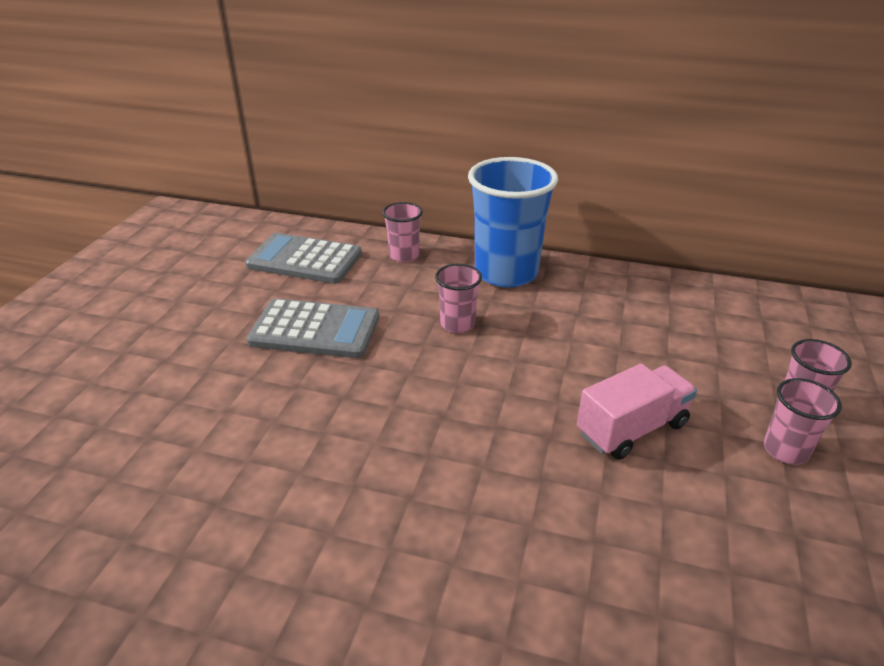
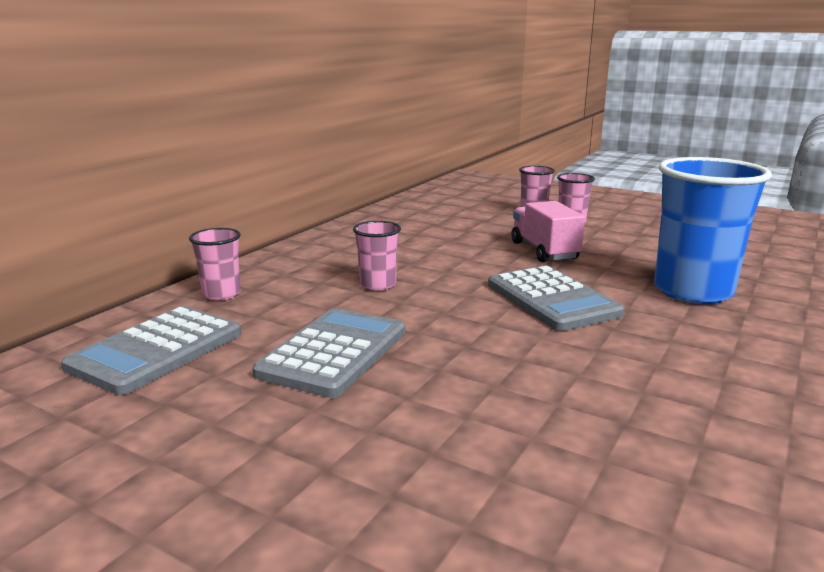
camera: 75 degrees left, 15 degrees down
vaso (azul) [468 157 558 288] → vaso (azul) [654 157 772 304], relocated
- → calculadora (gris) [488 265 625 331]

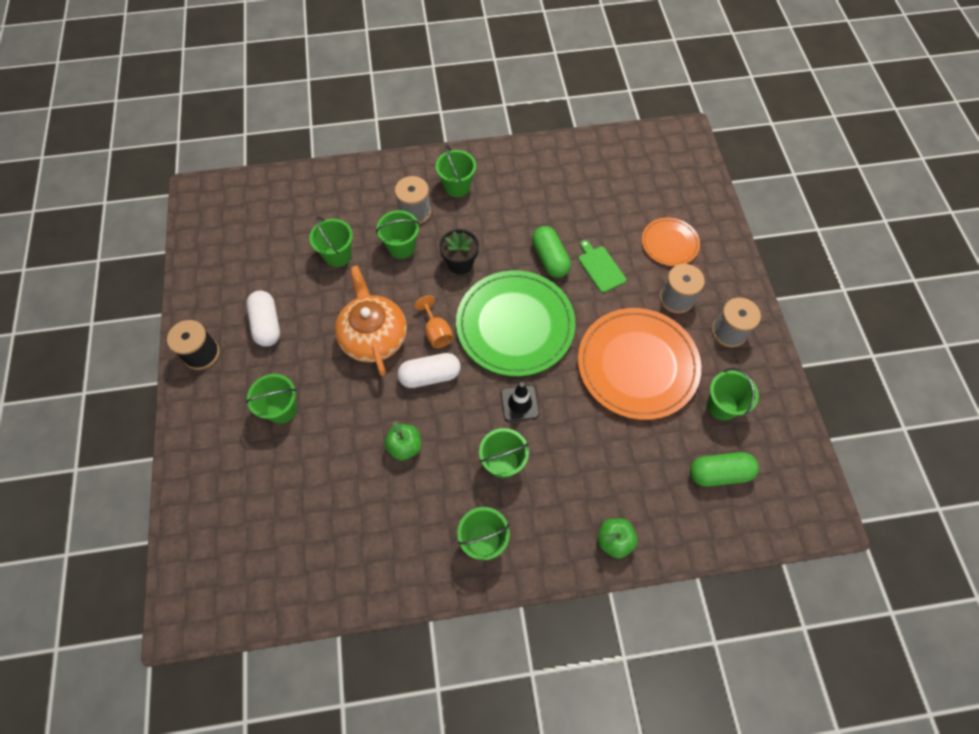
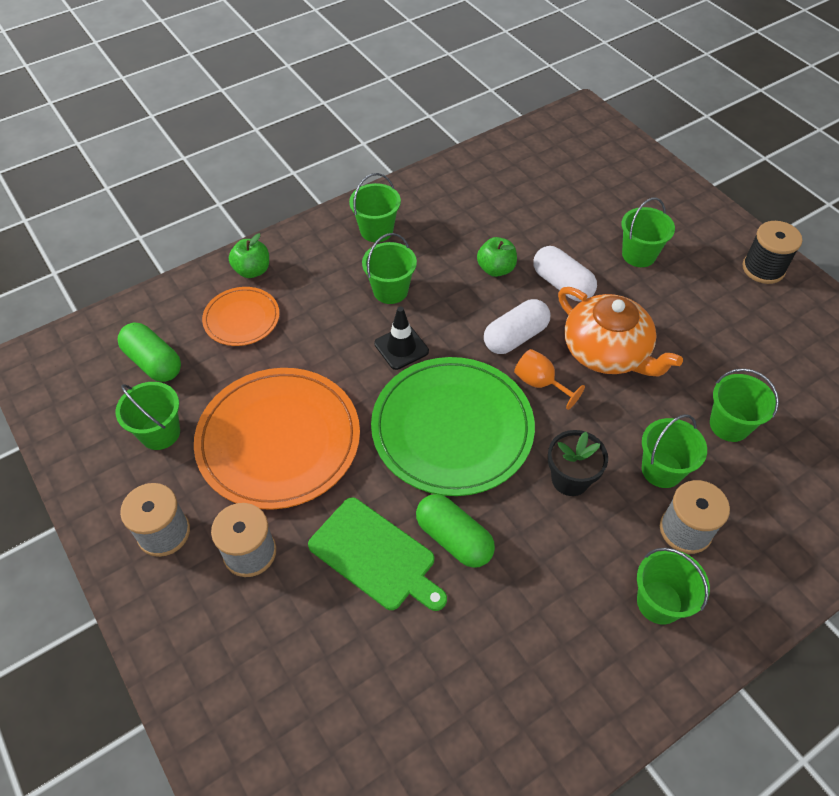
camera: 155 degrees right, 10 degrees down
plato (naranja) [642 218 700 266] → plato (naranja) [202 287 279 346], relocated
tabla de cortar (verde) [578 240 626 293] → tabla de cortar (verde) [308 497 447 611], x1.53
cápsula (blanco) [246 291 280 347] → cápsula (blanco) [533 246 597 302], relocated
cápsula (verde) [690 452 759 487] → cápsula (verde) [117 323 181 382], 75 degrees clockwise

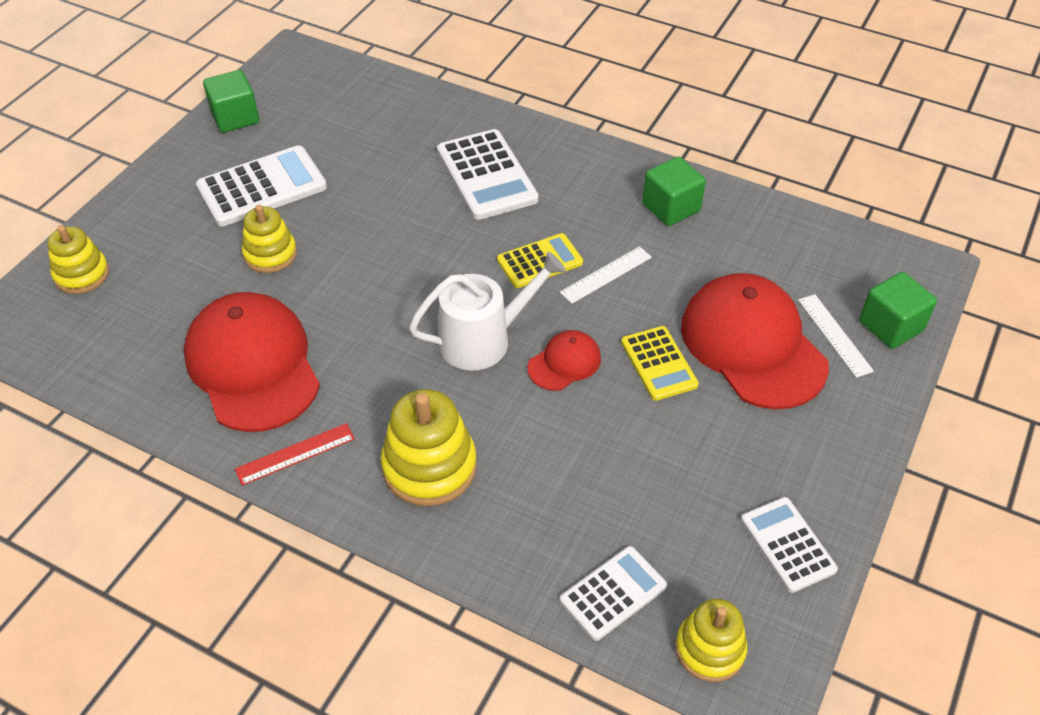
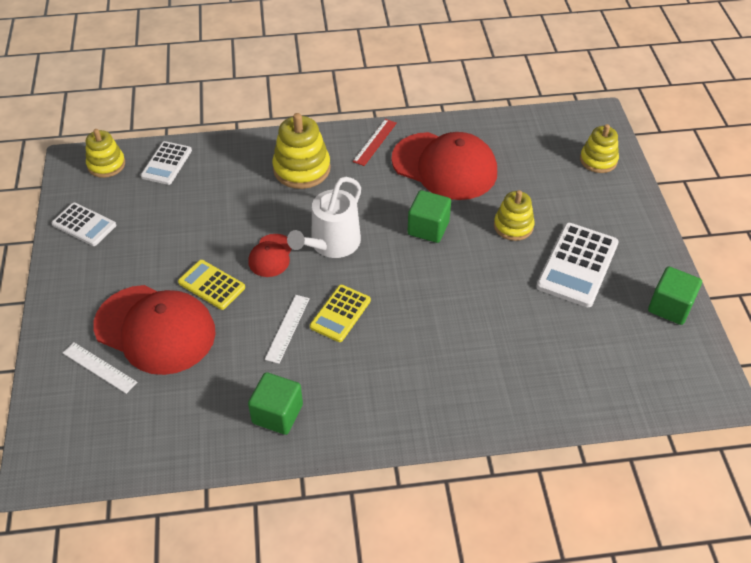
camera: 145 degrees right, 0 degrees up
calculadora (blanco) [437 129 539 220] → -
cubo (verde) [859 272 937 349] → cubo (verde) [408 190 451 243], relocated

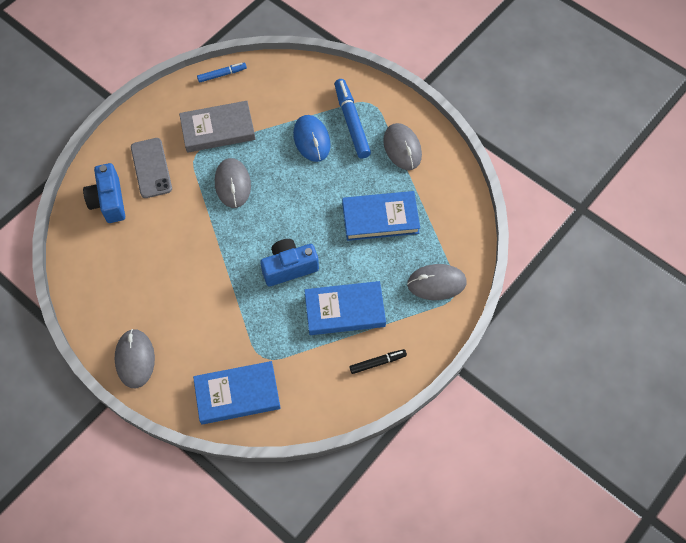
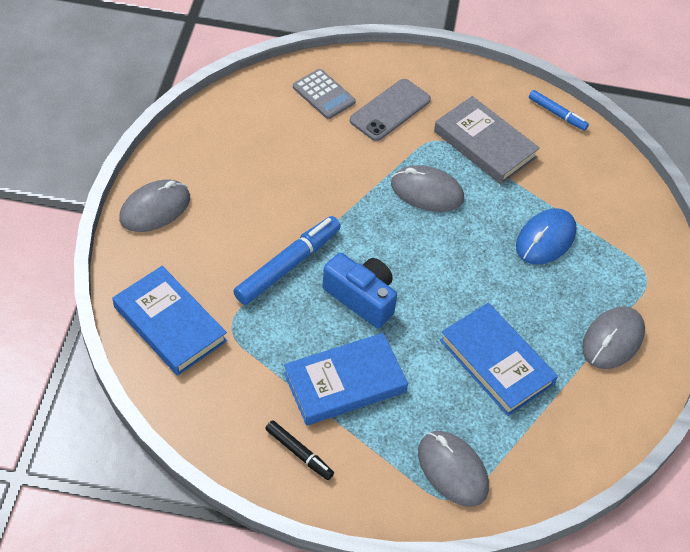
camera: 55 degrees right, 10 degrees down
rotulador (azul) [334 79 371 159] → rotulador (azul) [233 216 341 305], relocated
ratón (gris) [215 158 251 208] → ratón (gris) [391 165 464 212], 60 degrees clockwise
cámara (azul) [83 163 125 223] → calculadora (gris) [293 69 356 119]
libro (azul) [304 281 386 335] → libro (azul) [284 333 408 425], 75 degrees counterclockwise

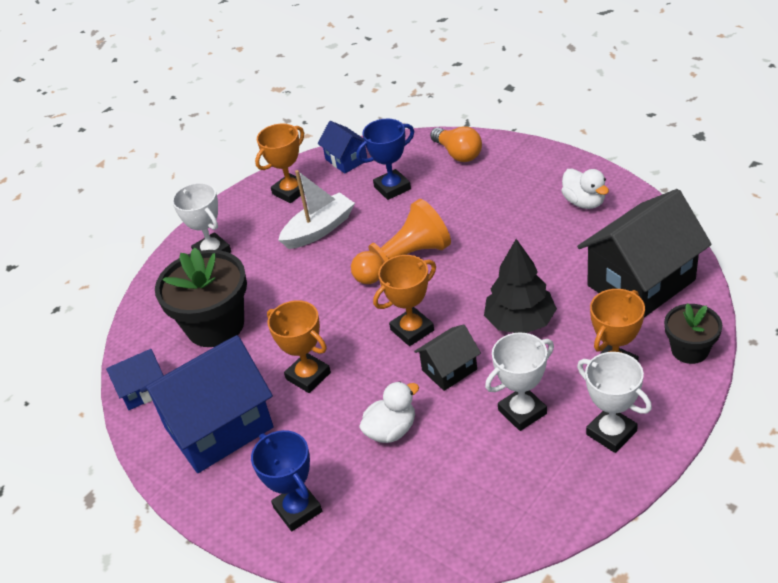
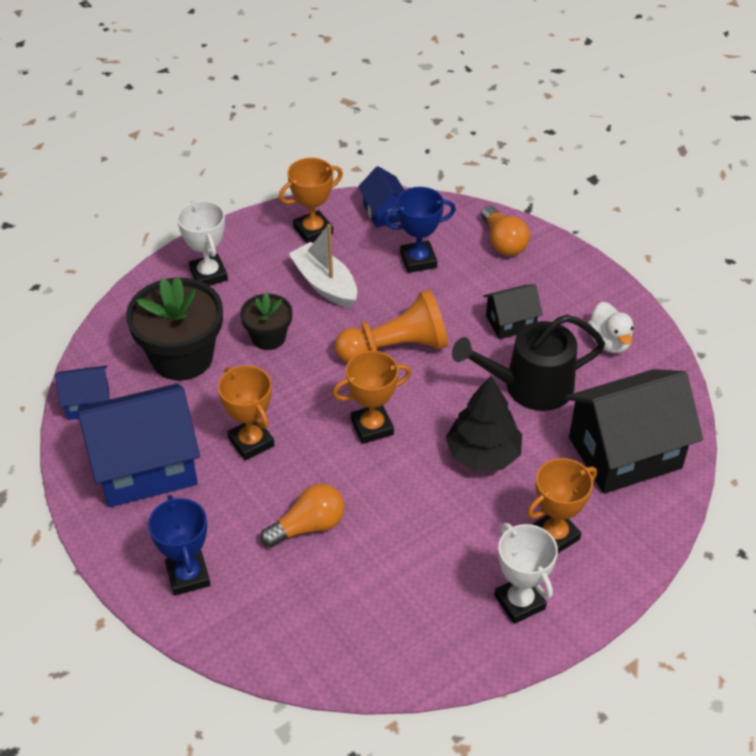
camera: 10 degrees right, 5 degrees up
barco (blanco) [278 170 355 249] → barco (blanco) [288 224 357 308], 105 degrees counterclockwise
maceta (negro) [664 303 722 364] → maceta (negro) [240 293 292 350], relocated
casa (negro) [414 324 481 391] → casa (negro) [483 284 543 339], relocated
trofeo (blanco) [485 332 554 431] → -
pato (blanco) [359 382 419 443] → bombilla (naranja) [260 483 345 548]
- → regadera (negro) [452 315 605 411]

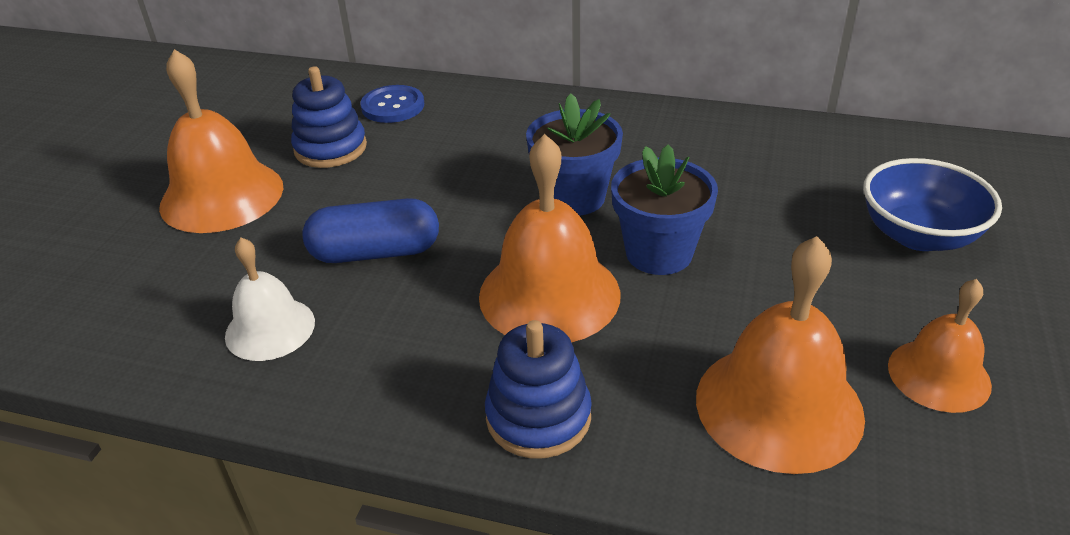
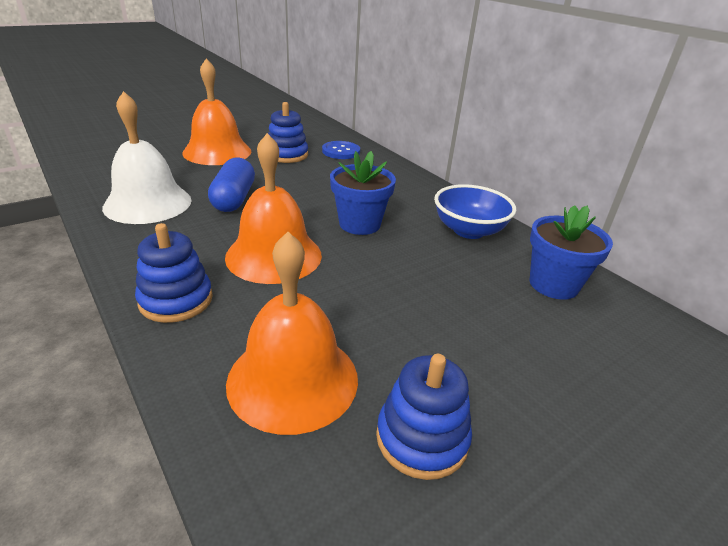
camera: 35 degrees right, 5 degrees down
maceta (azul) [611 144 718 275] → maceta (azul) [529 205 613 300], relocated
cuenco (azul) [863 158 1002 251] → cuenco (azul) [434 184 516 239], relocated
cápsula (azul) [302 198 439 263] → cápsula (azul) [208 157 255 212], 60 degrees clockwise
campana (blanco) [225 237 315 361] → campana (blanco) [102 91 192 224], x1.65
campana (naranja) [888 279 992 413] → juguete apilable (azul) [376 354 472 480]

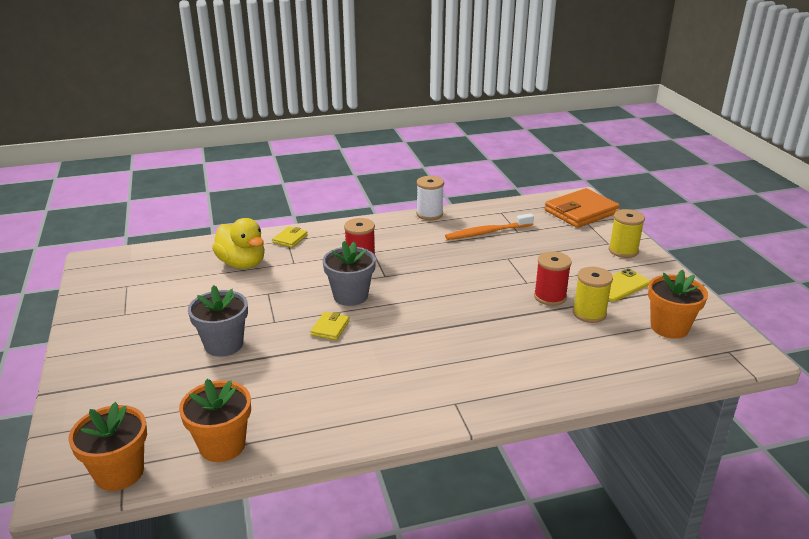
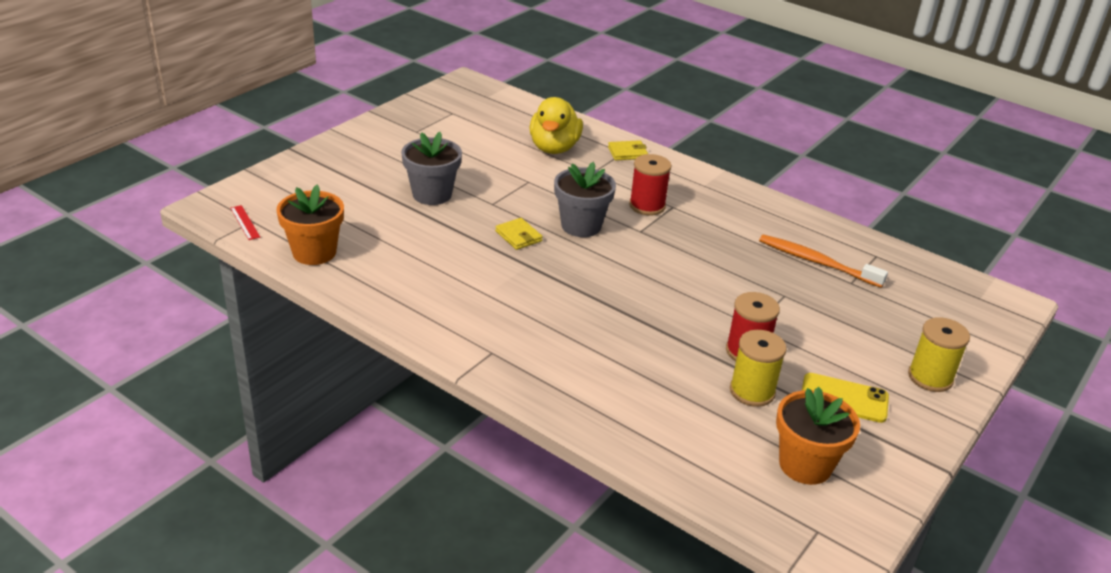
camera: 50 degrees right, 5 degrees up
carrete (blanco) [416 176 444 220] → -
cartera (naranja) [545 188 620 228] → -
cartera (amarillo) [310 312 350 340] → cartera (amarillo) [495 218 543 250], 75 degrees clockwise
maceta (naranja) [68 402 147 491] → regla (rojo) [230 205 260 240]

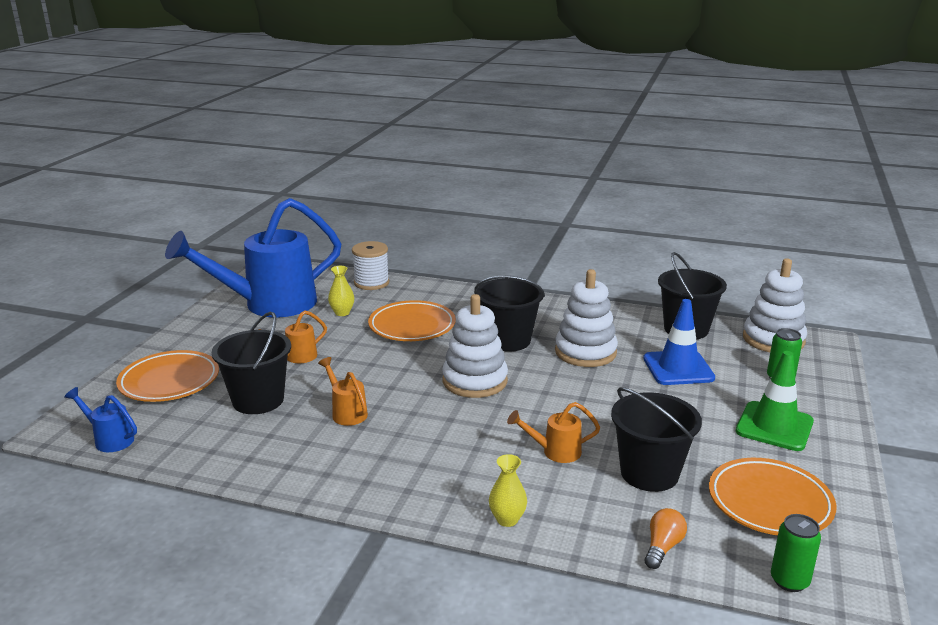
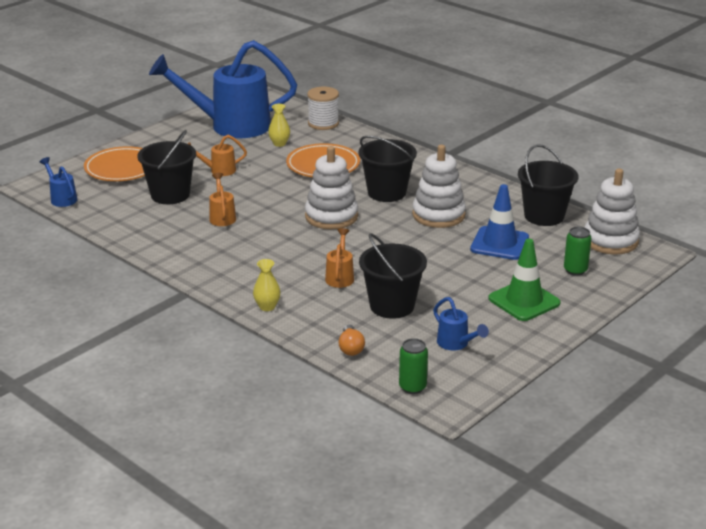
camera: 25 degrees right, 5 degrees up
regadera (naranja) [507 402 600 463] → regadera (naranja) [325 228 354 288], 75 degrees clockwise
plato (naranja) [709 458 836 535] → regadera (azul) [433 297 489 351]
bombilla (naranja) [645 508 687 569] → bombilla (naranja) [338 325 365 356], 120 degrees clockwise

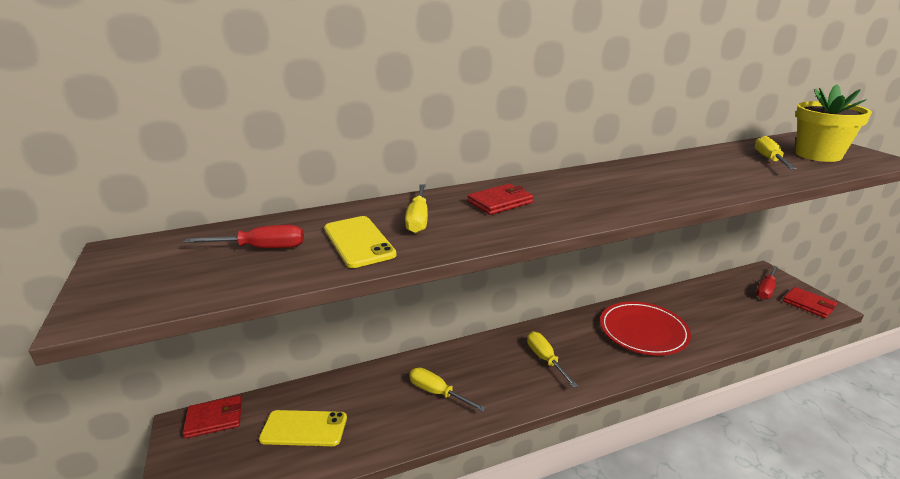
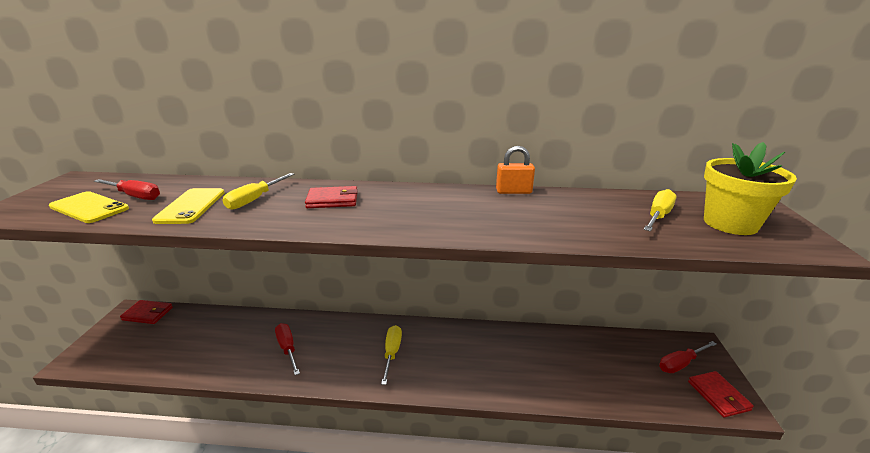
camera: 25 degrees right, 0 degrees up
plato (rojo) [600 301 691 356] → -
destornillador (amarillo) [409 368 486 412] → destornillador (rojo) [275 323 300 375]
móvil (amarillo) [259 410 347 446] → móvil (amarillo) [49 191 129 223], relocated
- → candado (naranja) [496 146 535 194]

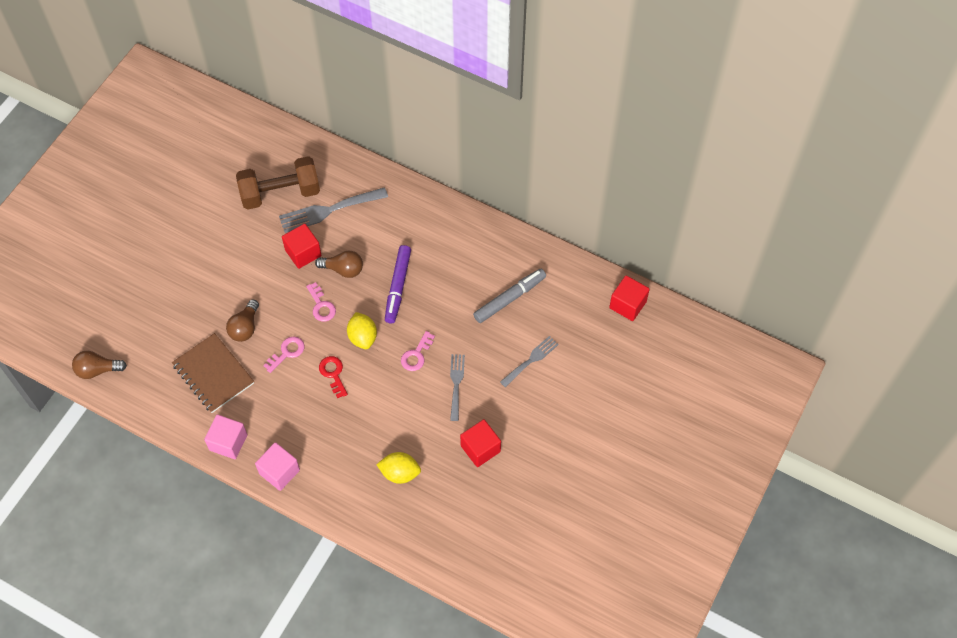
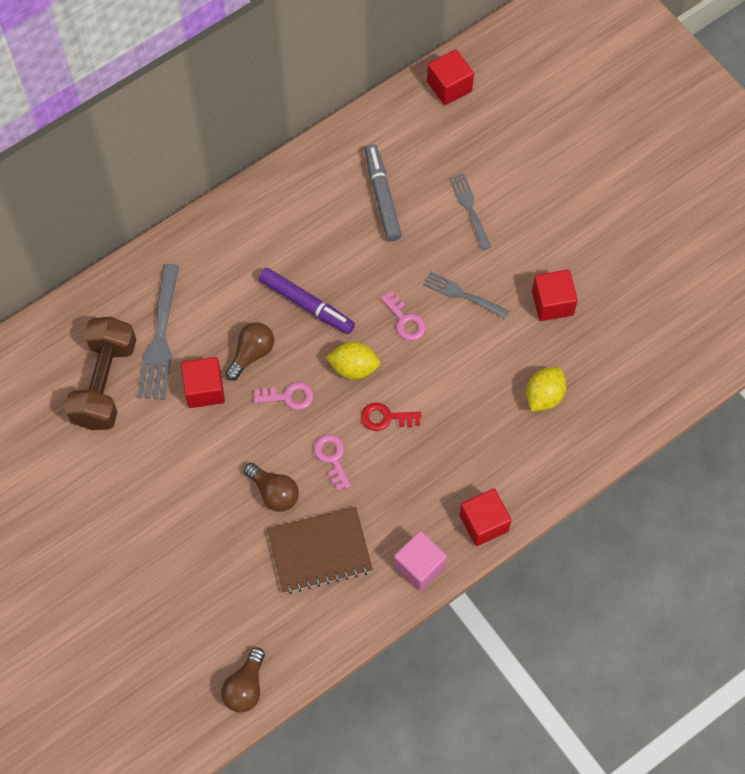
camera: 65 degrees left, 5 degrees up
cubo (rosa) [255 442 300 491] → cubo (rojo) [460 489 512 546]

